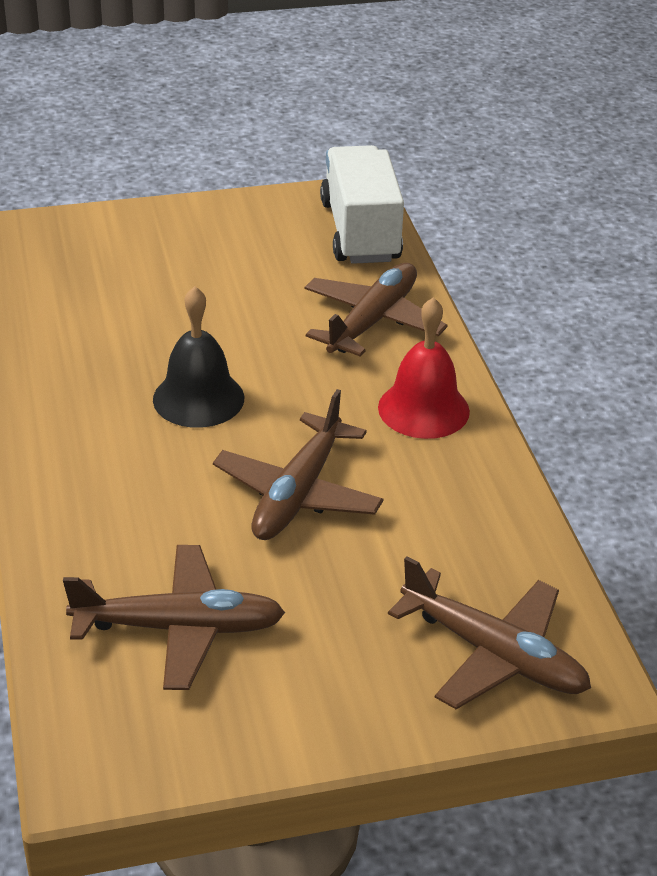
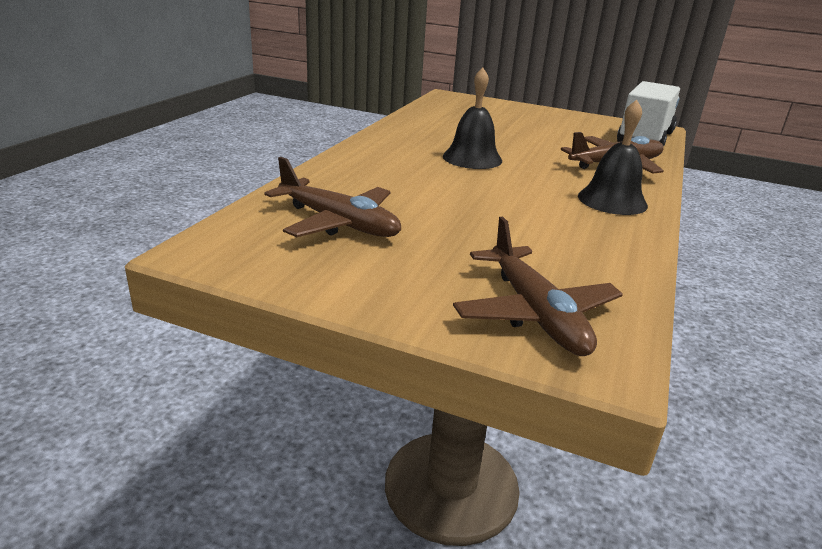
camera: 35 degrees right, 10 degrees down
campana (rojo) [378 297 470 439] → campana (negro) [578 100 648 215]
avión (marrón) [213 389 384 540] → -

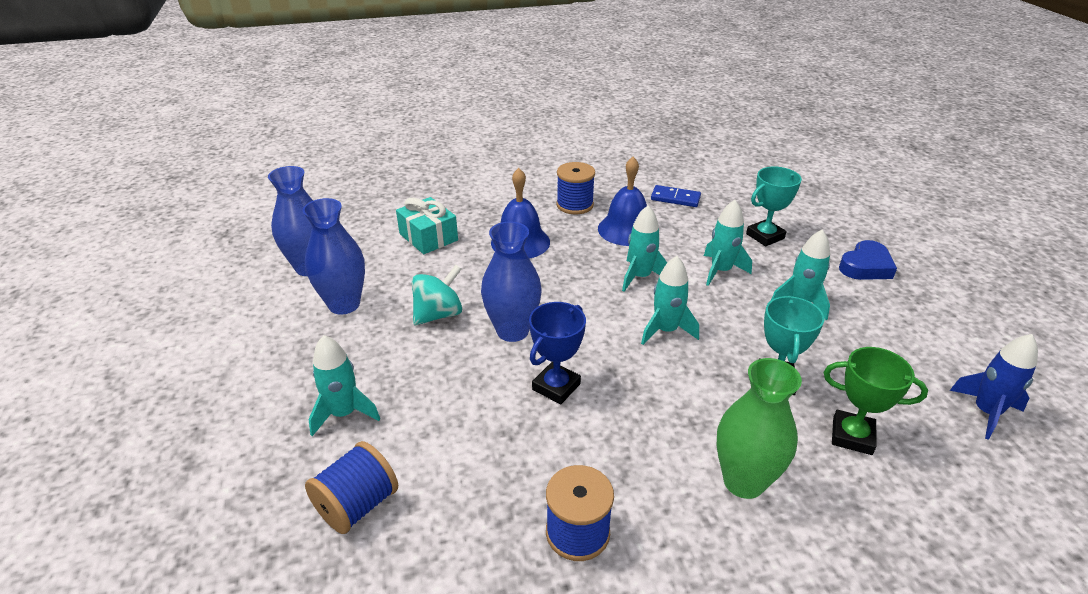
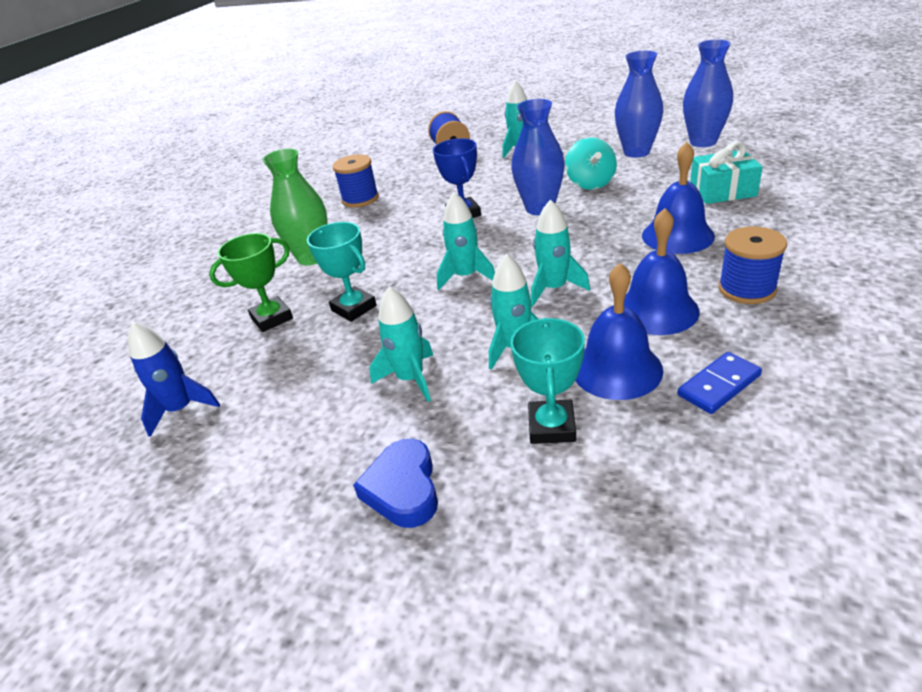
camera: 130 degrees right, 0 degrees up
- → campana (azul) [575 263 663 400]

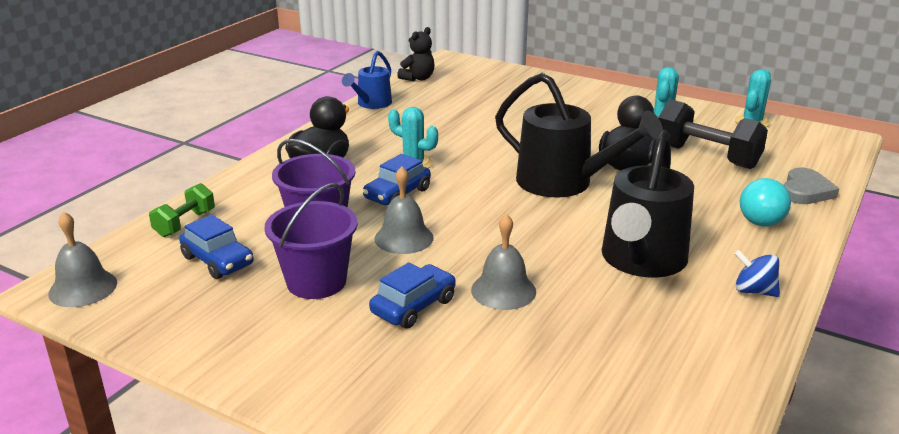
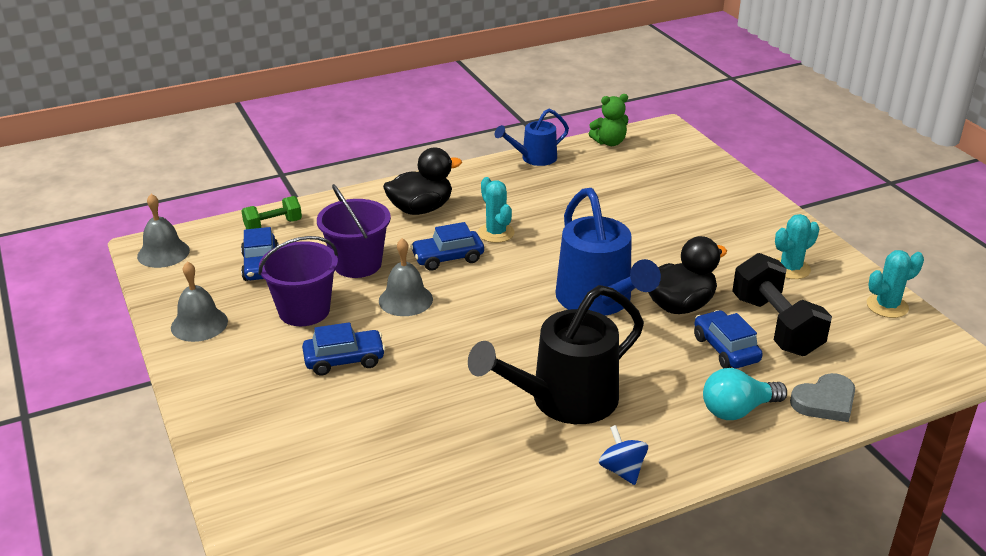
camera: 35 degrees right, 5 degrees up
osito (negro) [397 27 435 81] → osito (verde) [589 94 628 146]
regadera (negro) [495 73 663 197] → regadera (azul) [556 188 661 315]
campana (gris) [471 214 536 310] → campana (gris) [171 262 228 342], relocated
- → coche (azul) [694 310 763 368]

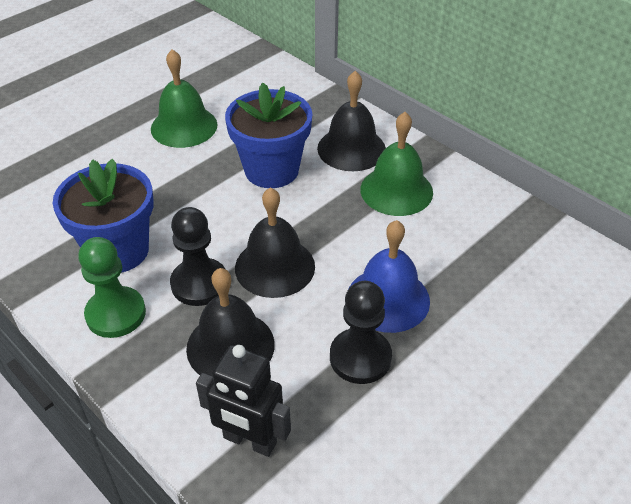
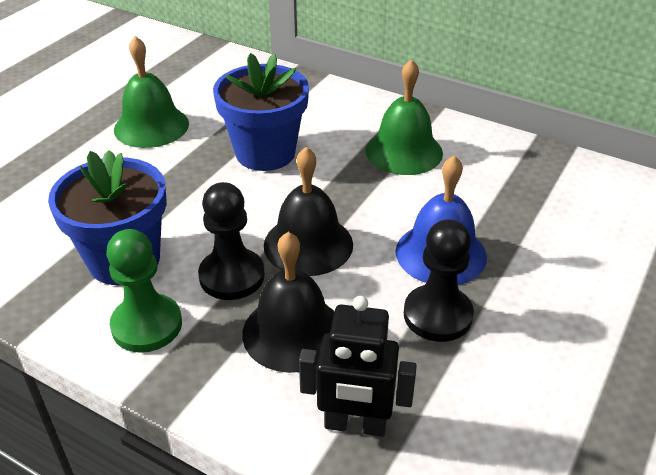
camera: 15 degrees left, 5 degrees down
campana (negro) [317 71 386 171] → -

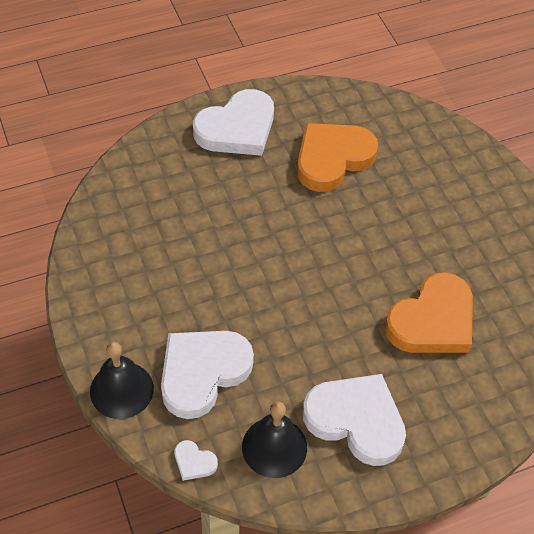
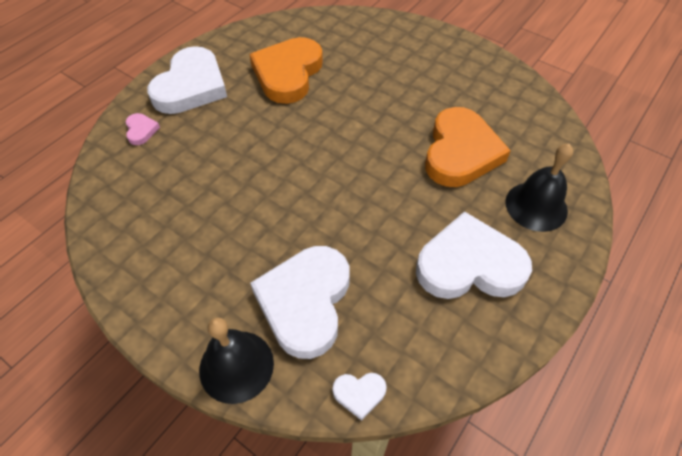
camera: 30 degrees left, 0 degrees up
campana (negro) [242 401 307 478] → campana (negro) [505 144 573 232], relocated
- → corazón (rosa) [126 113 160 145]

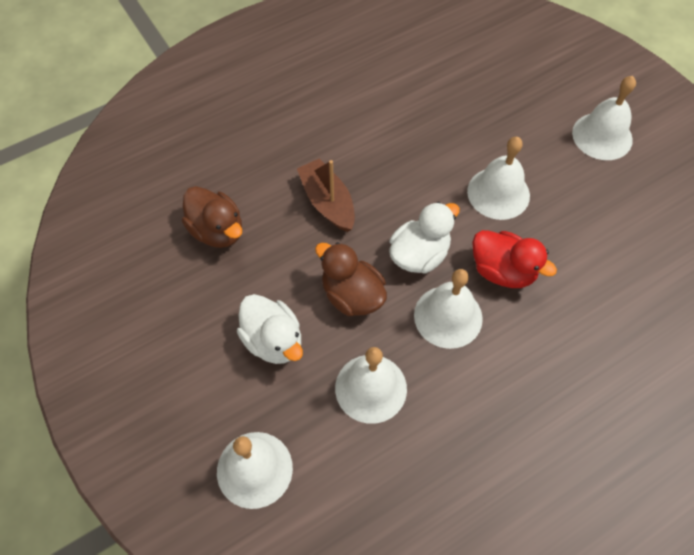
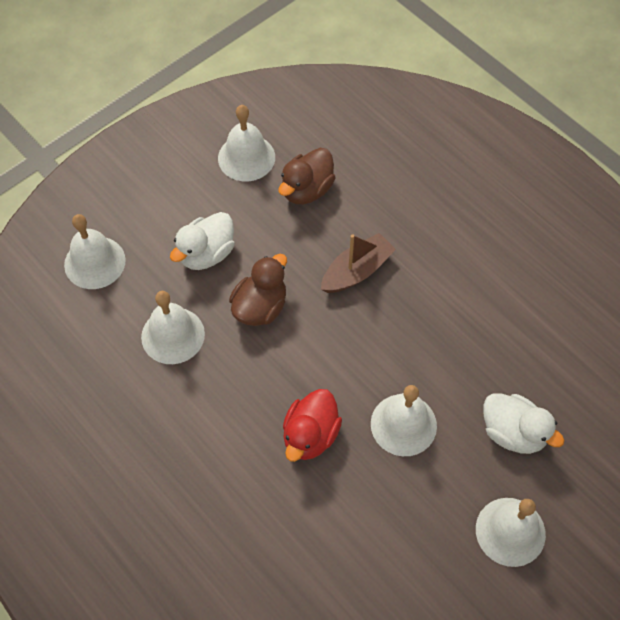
camera: 80 degrees right, 0 degrees up
pato (blanco) [389 202 460 274] → pato (blanco) [483 393 565 454], relocated
campana (blanco) [414 269 483 349] → campana (blanco) [218 105 275 181], relocated

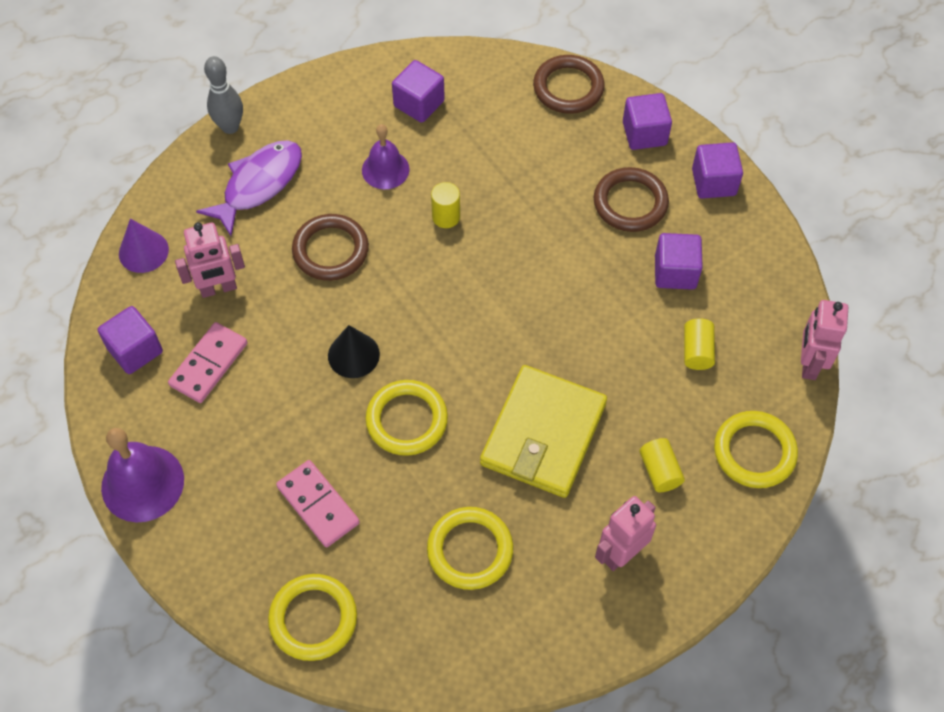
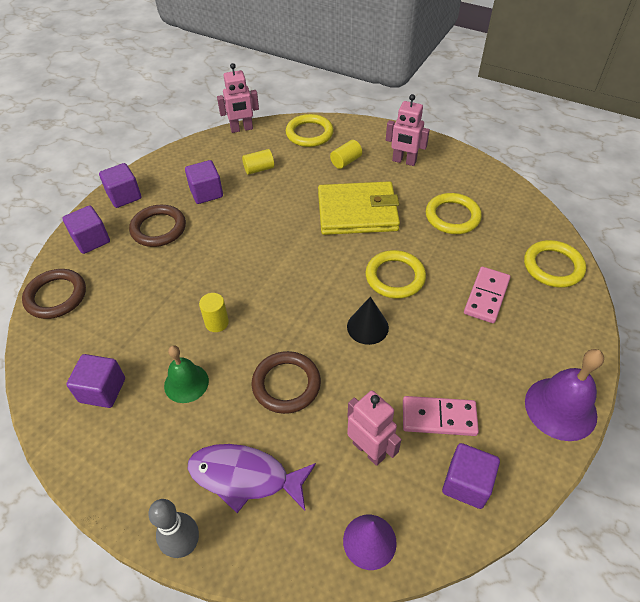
camera: 115 degrees left, 10 degrees down
campana (morado) [362 124 410 189] → campana (verde) [164 345 209 403]

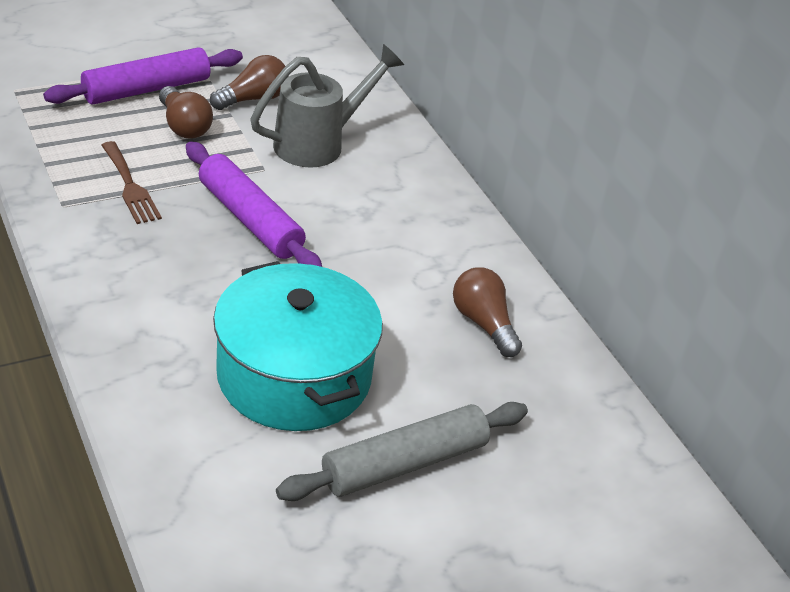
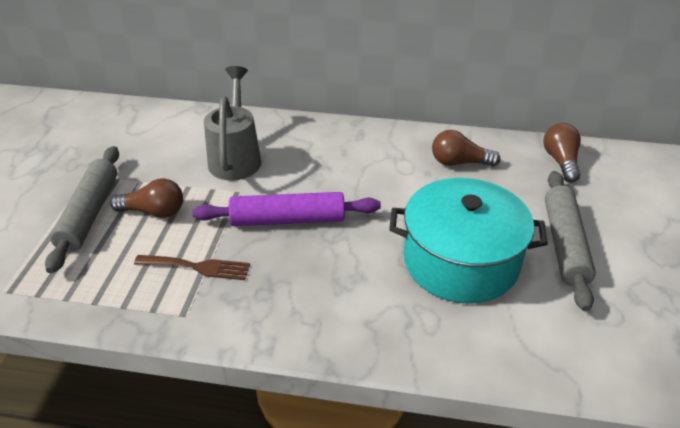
camera: 50 degrees left, 0 degrees up
rodillo (morado) [43 47 243 104] → rodillo (gris) [45 146 119 274]
bombilla (marrón) [210 55 289 110] → bombilla (marrón) [543 123 581 182], relocated

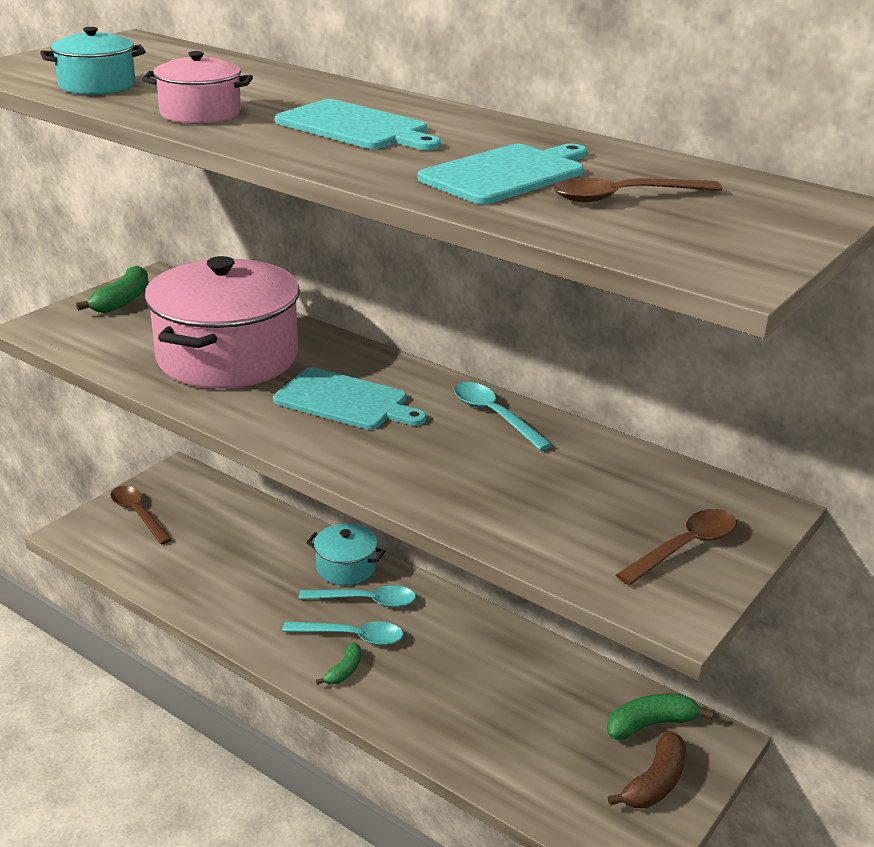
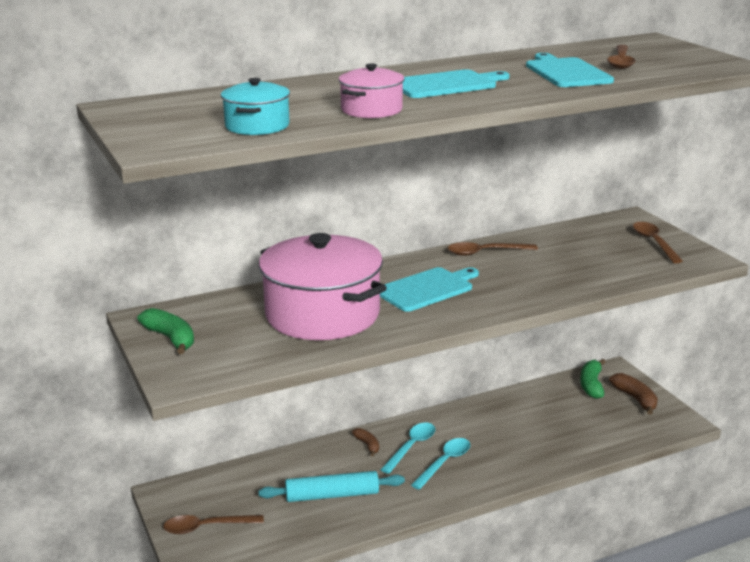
camera: 60 degrees left, 5 degrees down
cuchara (turquesa) [454 382 553 451] → cuchara (marrón) [448 242 538 256]
olla (turquesa) [306 523 385 585] → plátano (marrón) [352 428 379 456]
plátano (verde) [316 643 361 685] → -
- → rodillo (turquesa) [259 471 405 502]

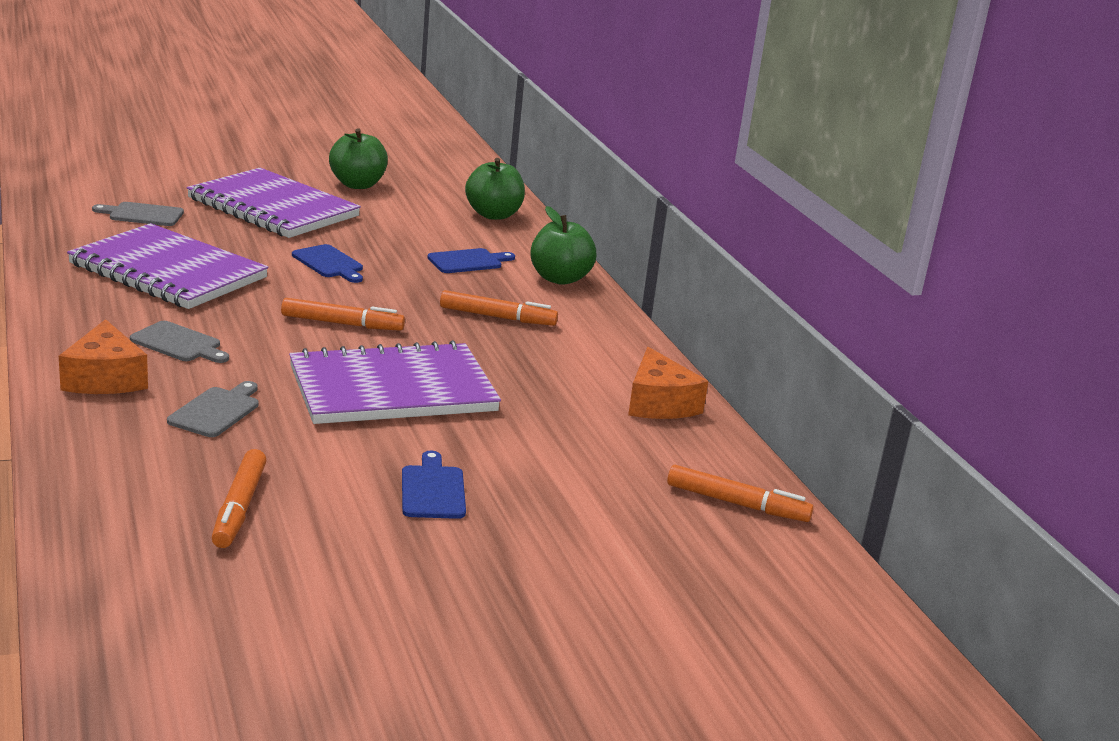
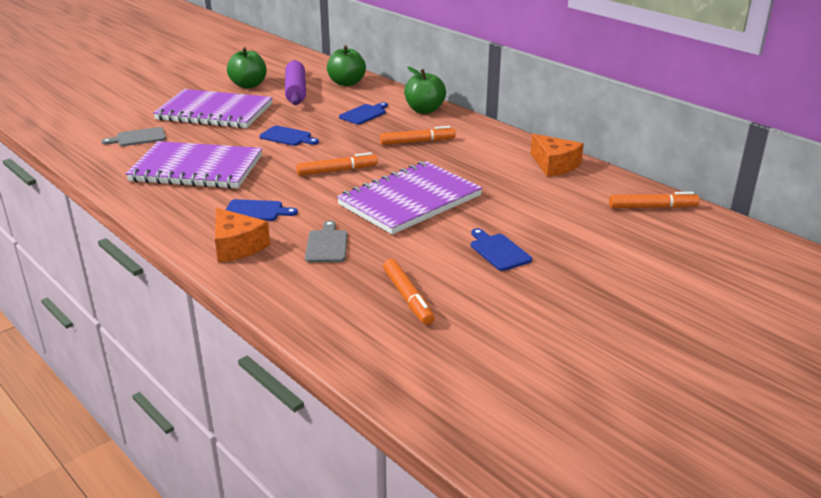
camera: 20 degrees left, 5 degrees up
tabla de cortar (gris) [130 321 229 363] → tabla de cortar (azul) [226 199 298 221]
- → rodillo (morado) [285 60 306 105]

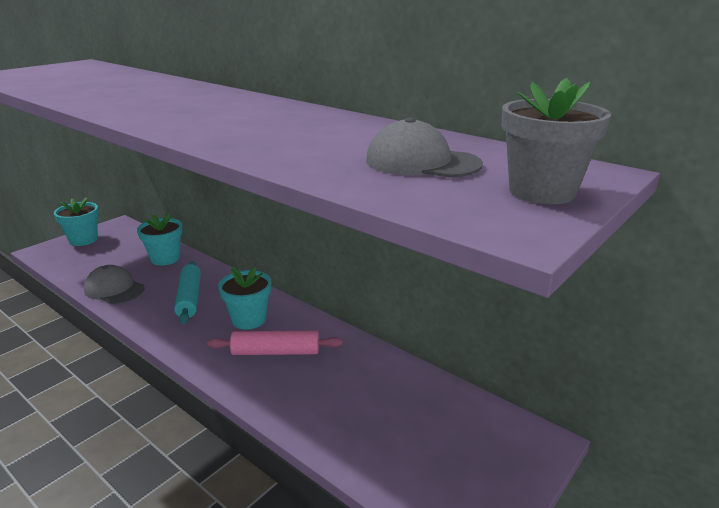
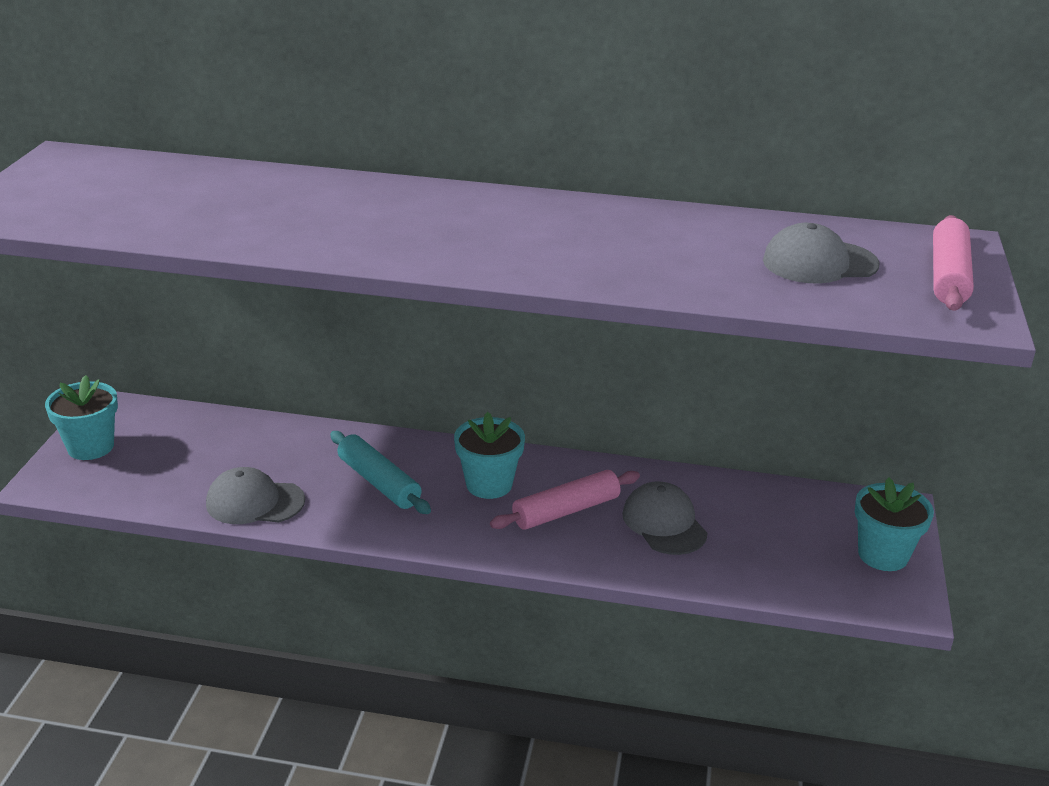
camera: 30 degrees left, 5 degrees up
maceta (gris) [502 78 611 204] → rodillo (rosa) [933 215 974 311]
maceta (turquesa) [137 213 183 266] → maceta (turquesa) [855 477 934 571], relocated
- → gorra (gris) [622 482 708 555]

